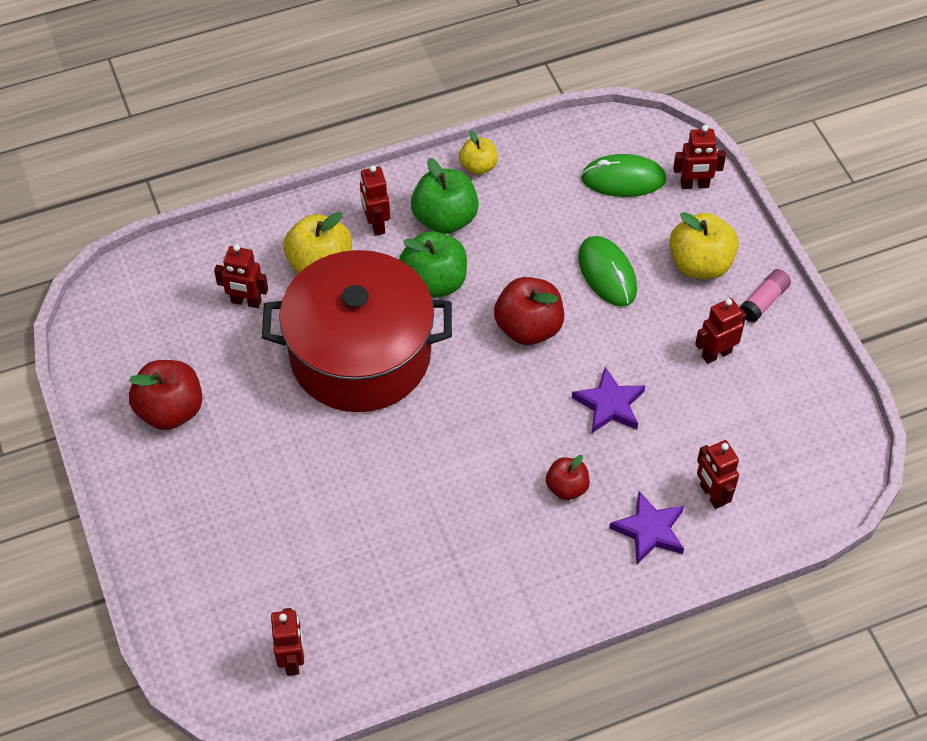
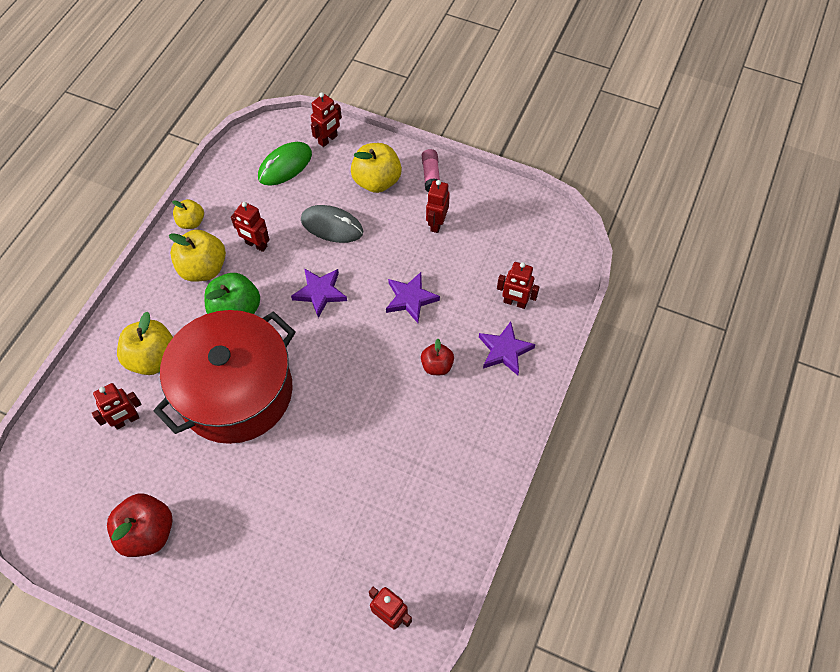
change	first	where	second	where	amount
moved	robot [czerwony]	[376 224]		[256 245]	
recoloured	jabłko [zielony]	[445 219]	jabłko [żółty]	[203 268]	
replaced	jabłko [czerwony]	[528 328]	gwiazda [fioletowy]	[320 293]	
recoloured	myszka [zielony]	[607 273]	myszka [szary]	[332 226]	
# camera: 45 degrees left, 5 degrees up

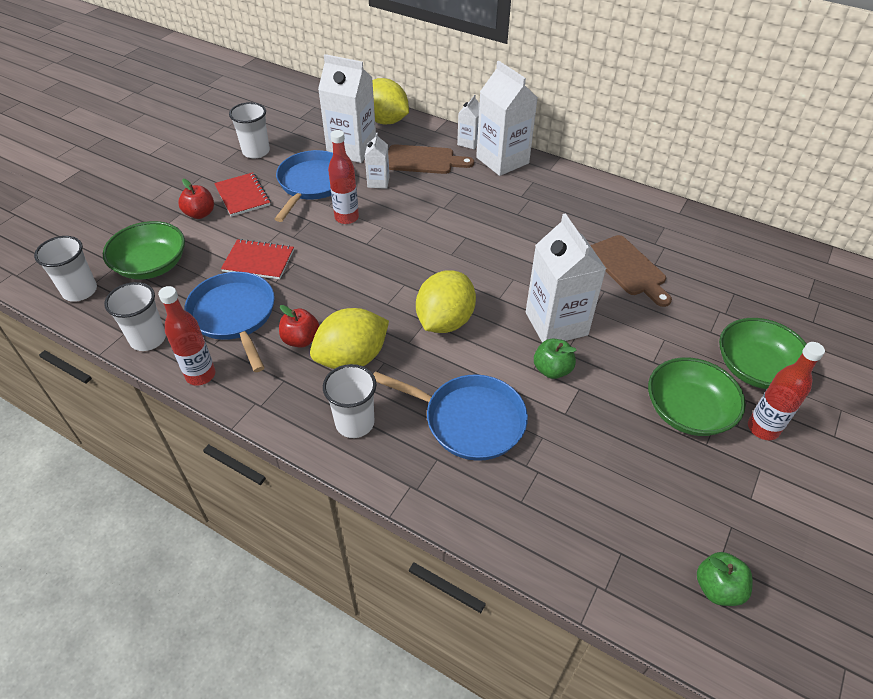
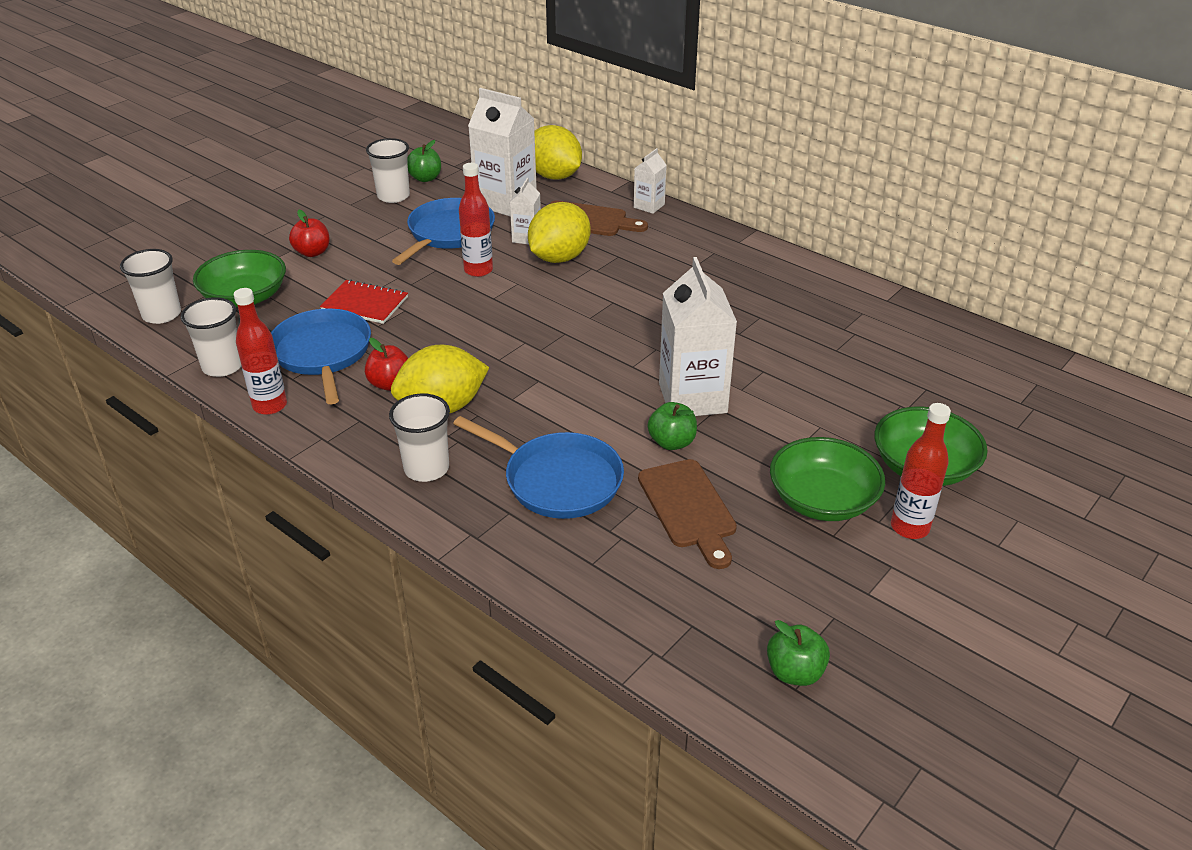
change	first	where	second	where	amount
removed	zeszyt [czerwony]	[242 196]			
moved	cytryna [żółty]	[445 321]		[559 258]	
removed	karton mleka [biały]	[502 160]			
moved	deska do krojenia [brązowy]	[628 268]		[689 508]	
added			jabłko [zielony]	[425 178]	
# camera: 10 degrees right, 10 degrees down

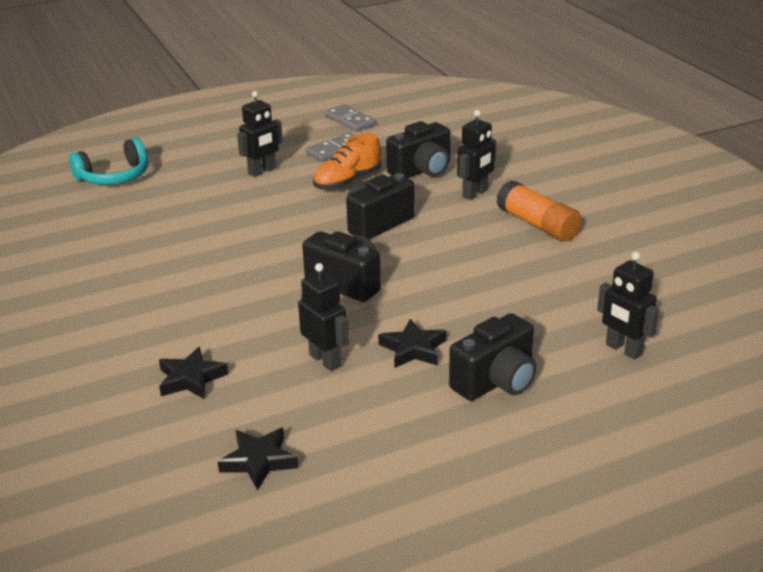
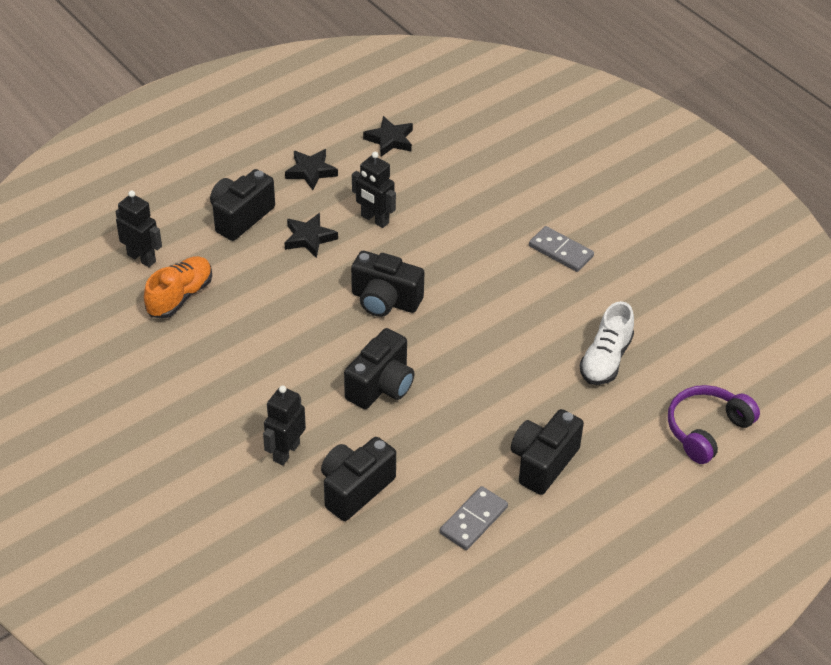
change	first	where	second	where	amount
recoloured	słuchawki [turkusowy]	[114 176]	słuchawki [fioletowy]	[706 429]	
moved	gwiazda [czarny]	[191 379]		[311 171]	
replaced	robot [czarny]	[262 171]	aparat fotograficzny [czarny]	[543 463]	
moved	but [pomarańczowy]	[347 182]		[180 296]	
moved	kostka domina [szary]	[350 120]		[560 251]	
removed	klej w sztyfcie [pomarańczowy]	[537 225]			
added			but [biały]	[605 359]	
# camera: 165 degrees right, 15 degrees up

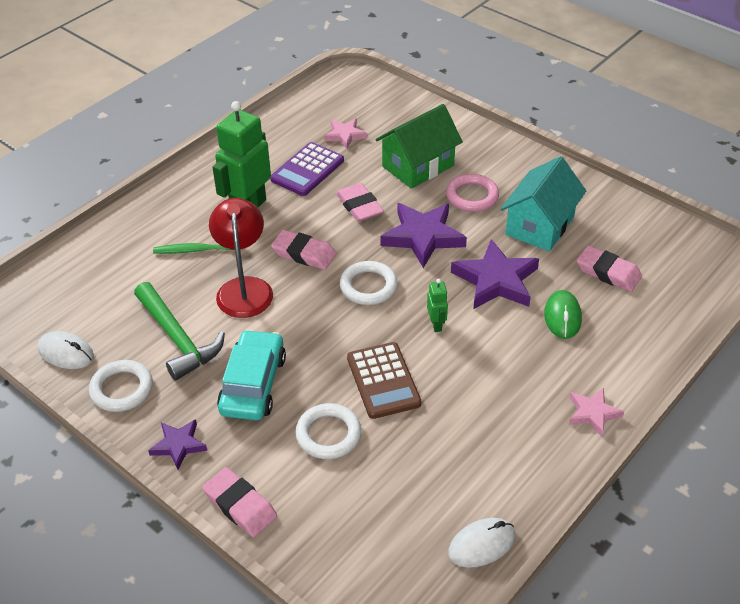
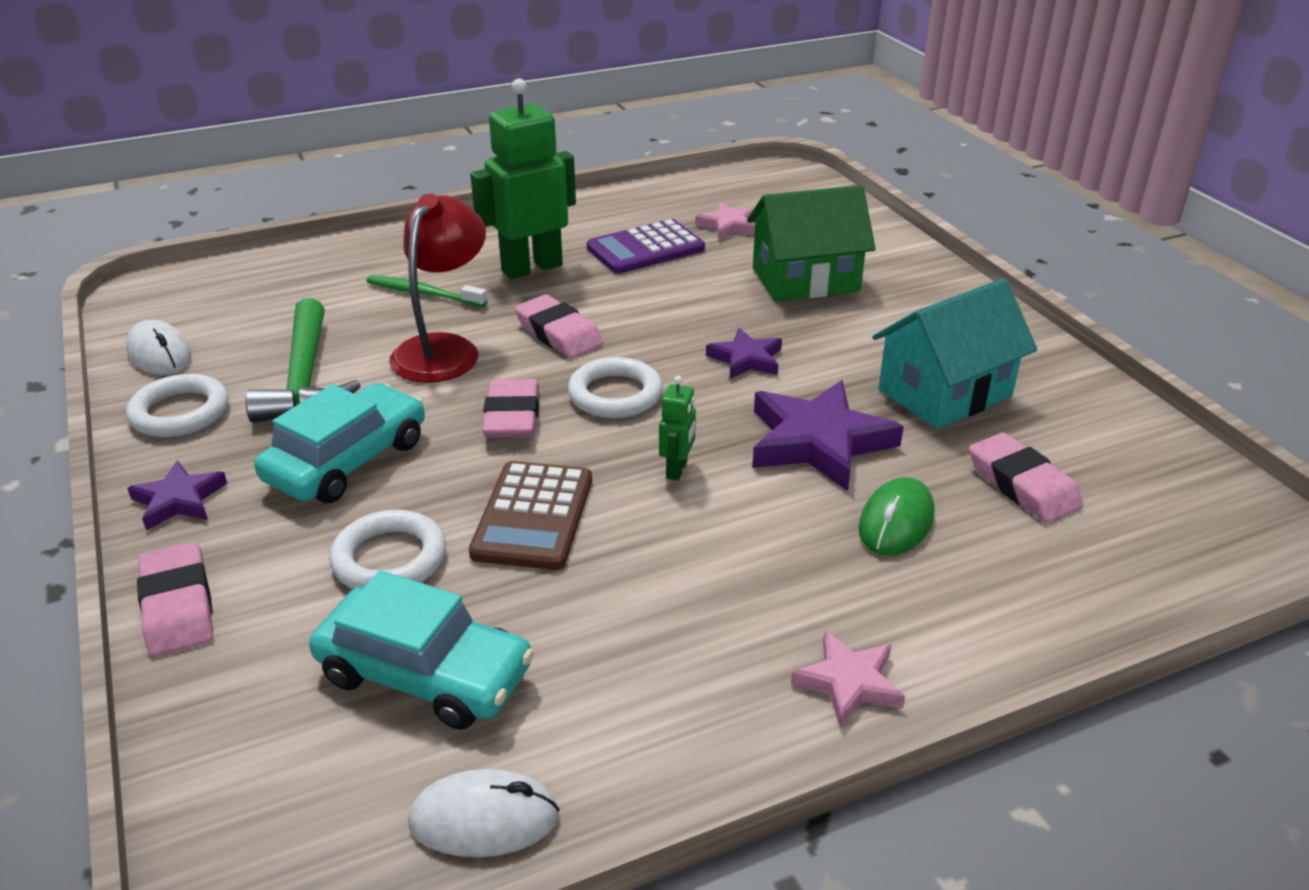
change	first	where	second	where	amount
moved	gumka do mazania [różowy]	[359 206]		[512 416]	
resized	gwiazda [fioletowy]	[423 237]		[746 359]	x0.56
removed	pierścień [różowy]	[472 196]			
added			samochód [turkusowy]	[425 673]	
# camera: 25 degrees right, 10 degrees down

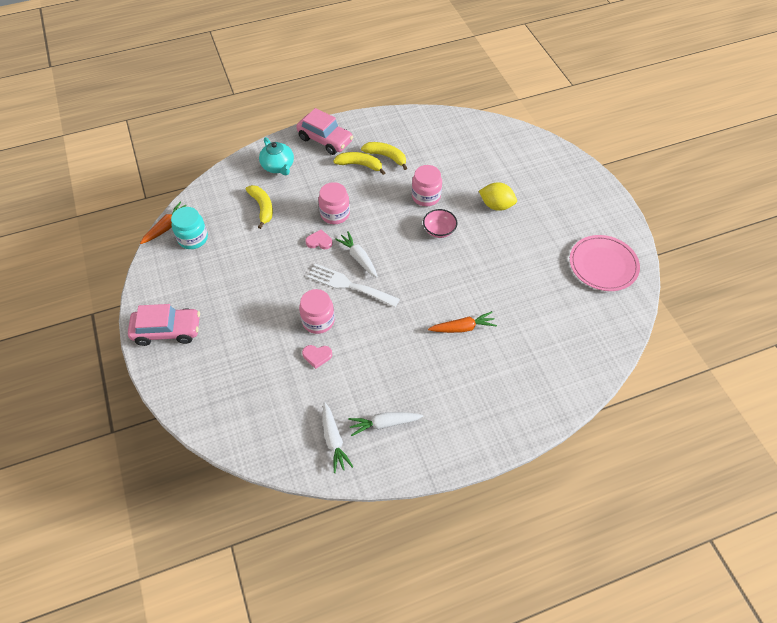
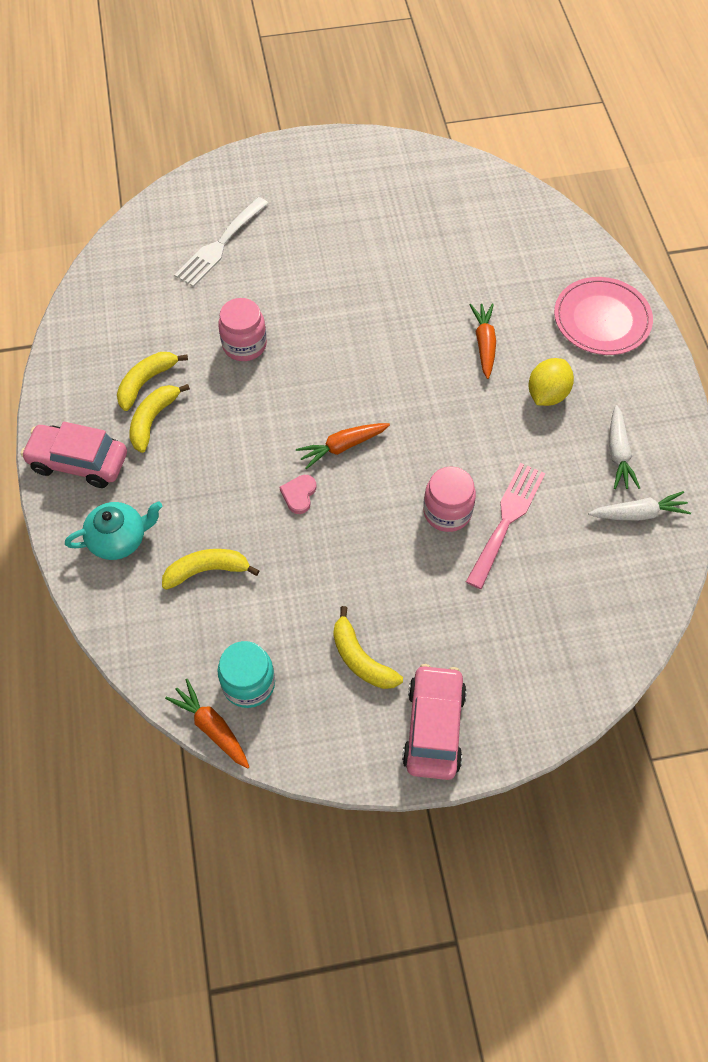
change	first	where	second	where	amount
turned	samochód [różowy]	[325 140]		[78 462]	120 degrees counterclockwise
replaced	serce [różowy]	[317 356]	widelec [różowy]	[507 519]	
moved	widelec [biały]	[348 285]		[220 245]	
removed	słoik [różowy]	[335 214]			
recoloured	marchewka [biały]	[358 257]	marchewka [pomarańczowy]	[342 447]	
removed	miska [różowy]	[439 230]			
moved	cytryna [żółty]	[496 205]		[547 394]	
moved	talerz [różowy]	[603 265]		[602 319]	
added			banan [żółty]	[361 659]	
# camera: 80 degrees left, 5 degrees up

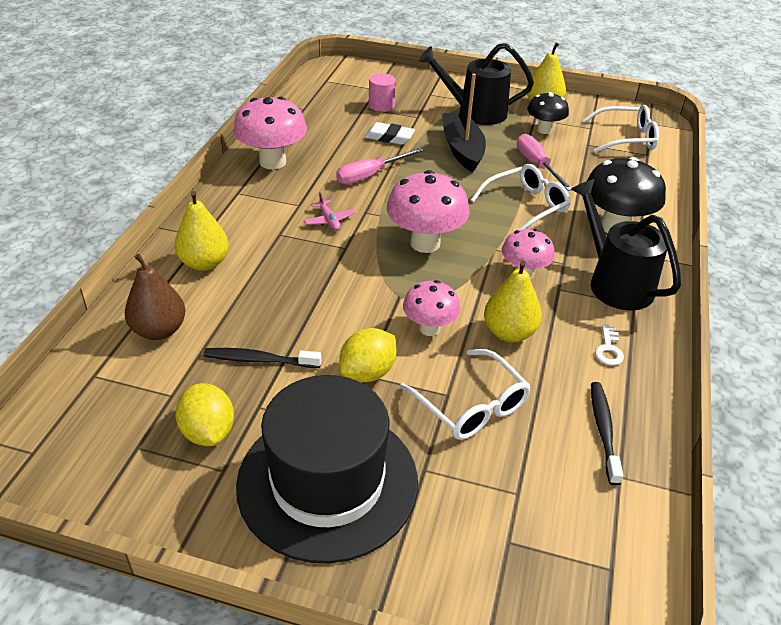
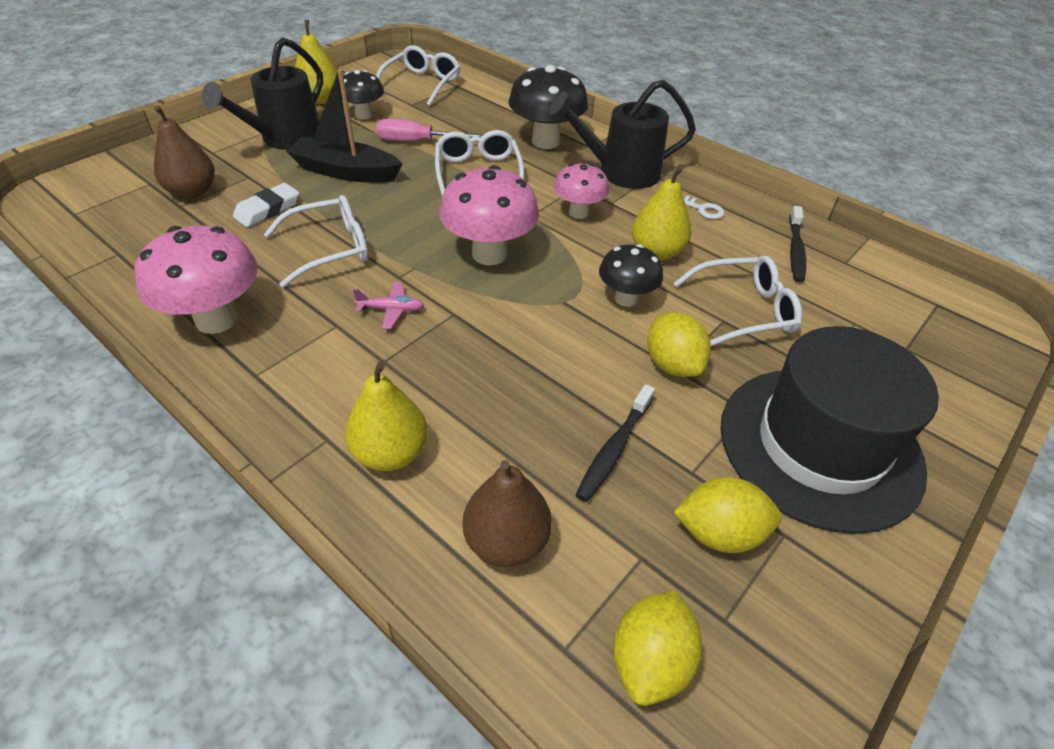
change	first	where	second	where	amount
replaced	śrubokręt [różowy]	[370 175]	okulary [biały]	[330 249]	
replaced	walec [różowy]	[381 105]	gruszka [brązowy]	[192 192]	
recoloured	grzyb [różowy]	[429 328]	grzyb [czarny]	[626 299]	
turned	szczoteczka do zębów [czarny]	[603 431]		[795 250]	105 degrees counterclockwise
added			cytryna [żółty]	[650 661]	
# camera: 65 degrees left, 5 degrees up

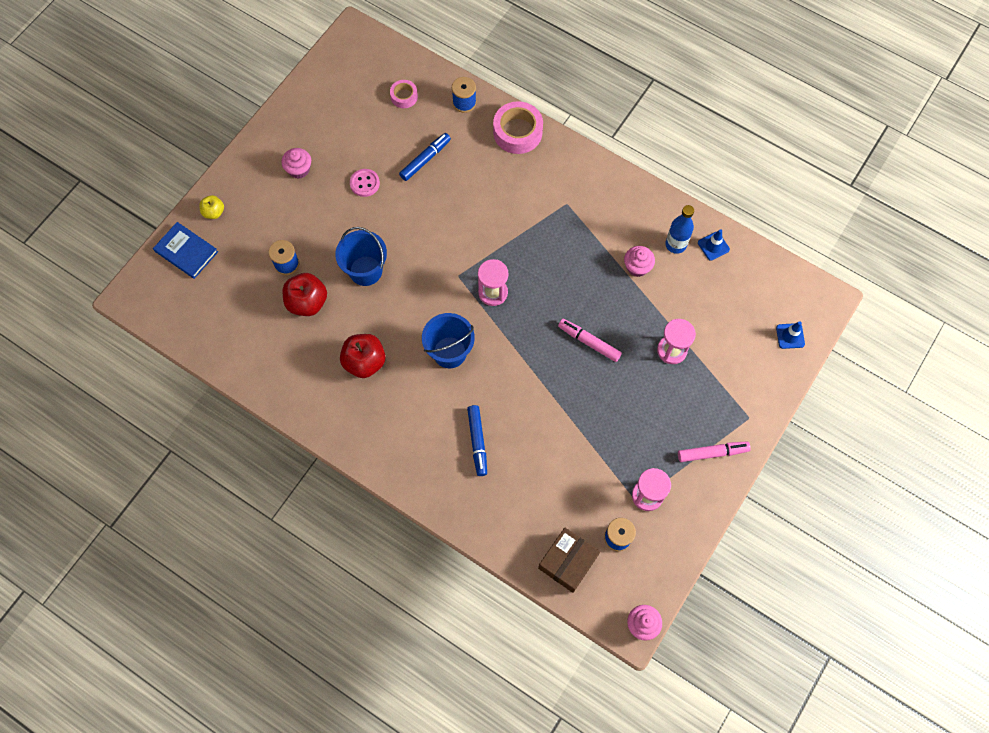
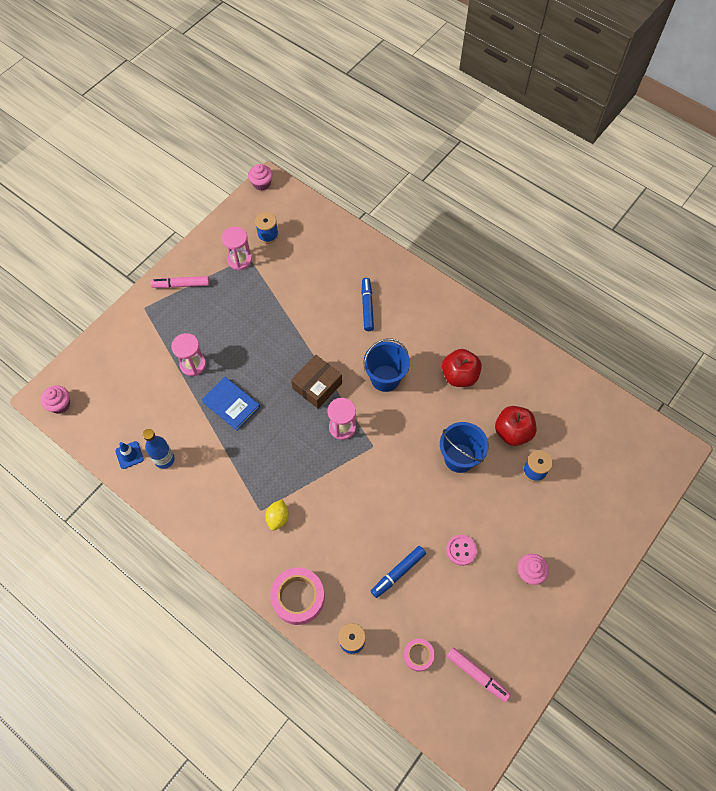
change	first	where	second	where	amount
moved	książka [niebieski]	[186 251]		[231 404]	
removed	jabłko [żółty]	[214 212]			
moved	pudełko [brązowy]	[568 562]		[317 386]	
moved	flamaster [różowy]	[589 342]		[477 675]	
moved	muffinka [różowy]	[637 267]		[60 404]	
removed	pachołek [niebieski]	[790 336]			
added			cytryna [żółty]	[278 518]	
# camera: 175 degrees left, 5 degrees down

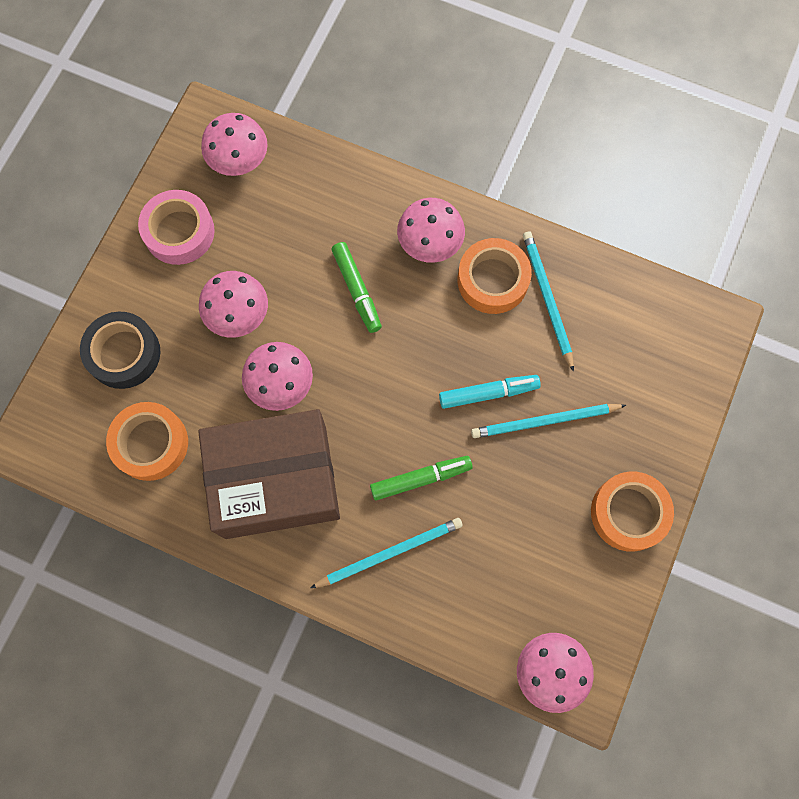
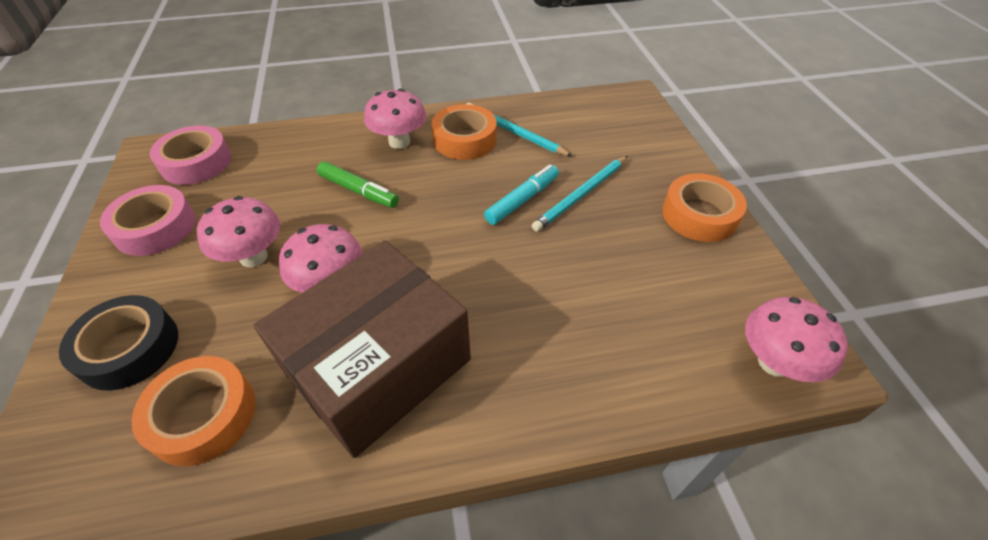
change	first	where	second	where	amount
replaced	grzyb [różowy]	[239 162]	taśma klejąca [różowy]	[196 162]	
removed	ołówek [turkusowy]	[390 553]			
removed	flamaster [zielony]	[421 479]			
# camera: 35 degrees left, 25 degrees down

